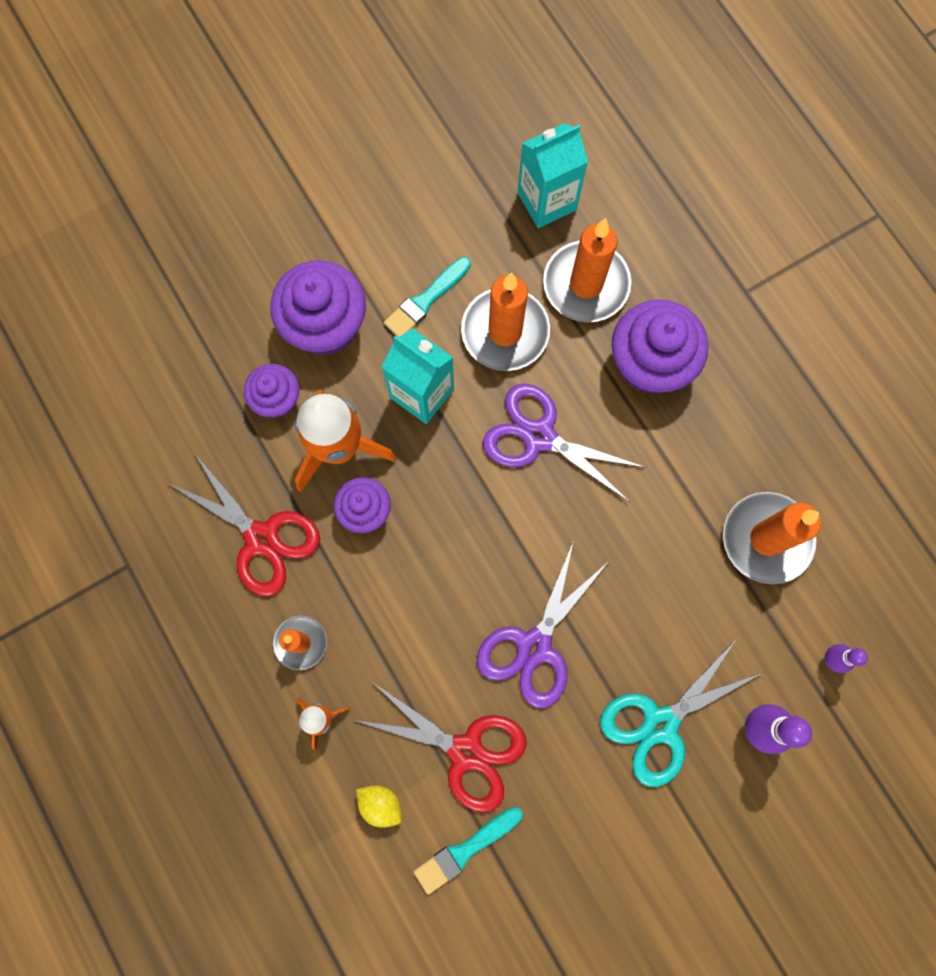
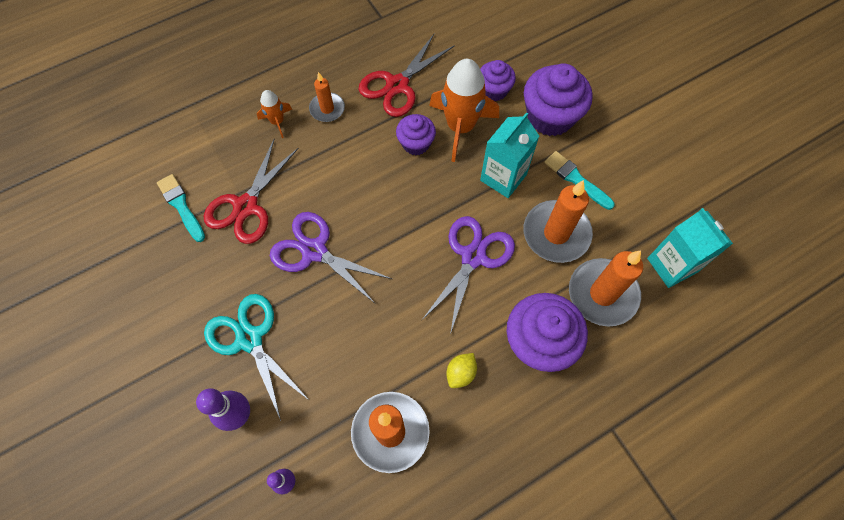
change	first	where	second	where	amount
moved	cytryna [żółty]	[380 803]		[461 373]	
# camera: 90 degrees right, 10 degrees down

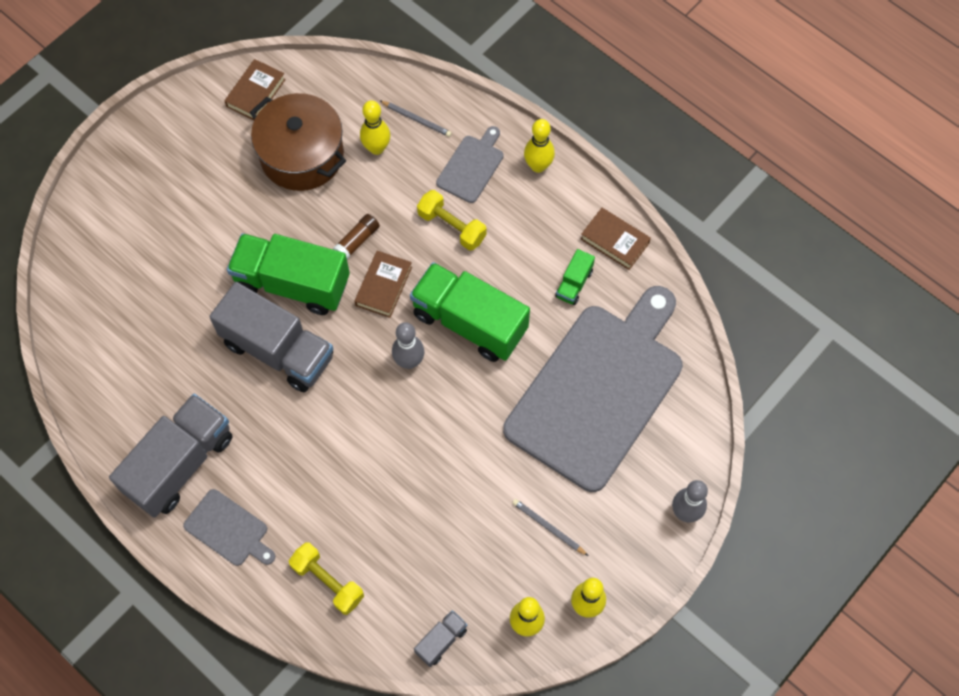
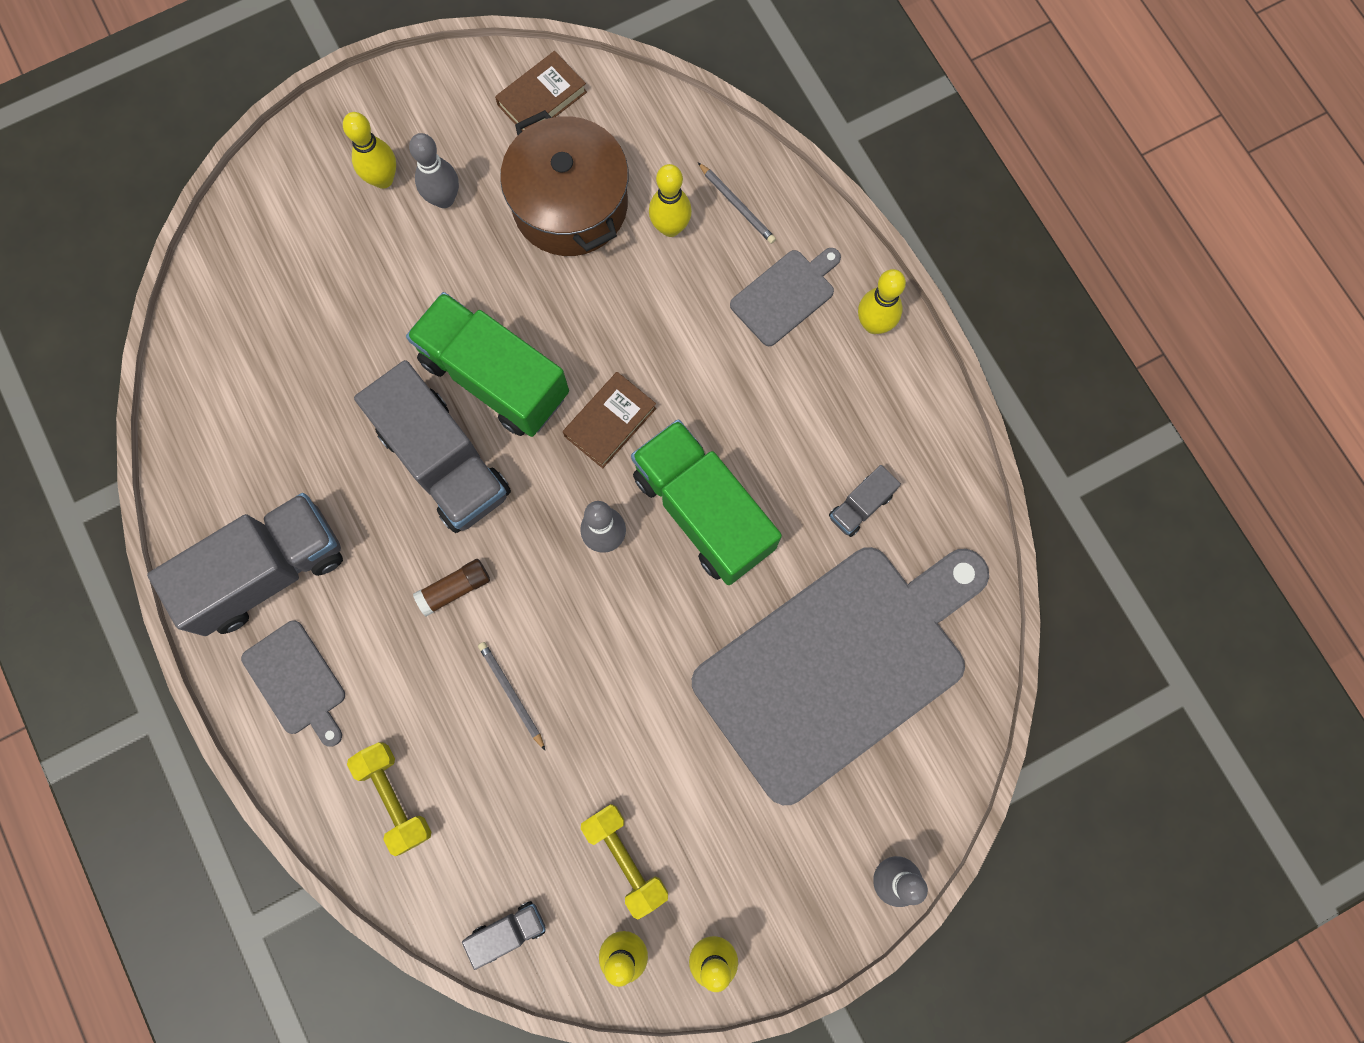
change	first	where	second	where	amount
moved	klej w sztyfcie [brązowy]	[357 241]		[454 589]	
moved	hantel [żółty]	[452 226]		[625 858]	
moved	ołówek [szary]	[548 527]		[511 694]	
recoloured	ciężarówka [zielony]	[574 284]	ciężarówka [szary]	[860 506]	
removed	książka [brązowy]	[615 241]			
added			kręgiel [żółty]	[383 179]	
added			kręgiel [szary]	[444 199]	
# camera: 20 degrees right, 10 degrees up

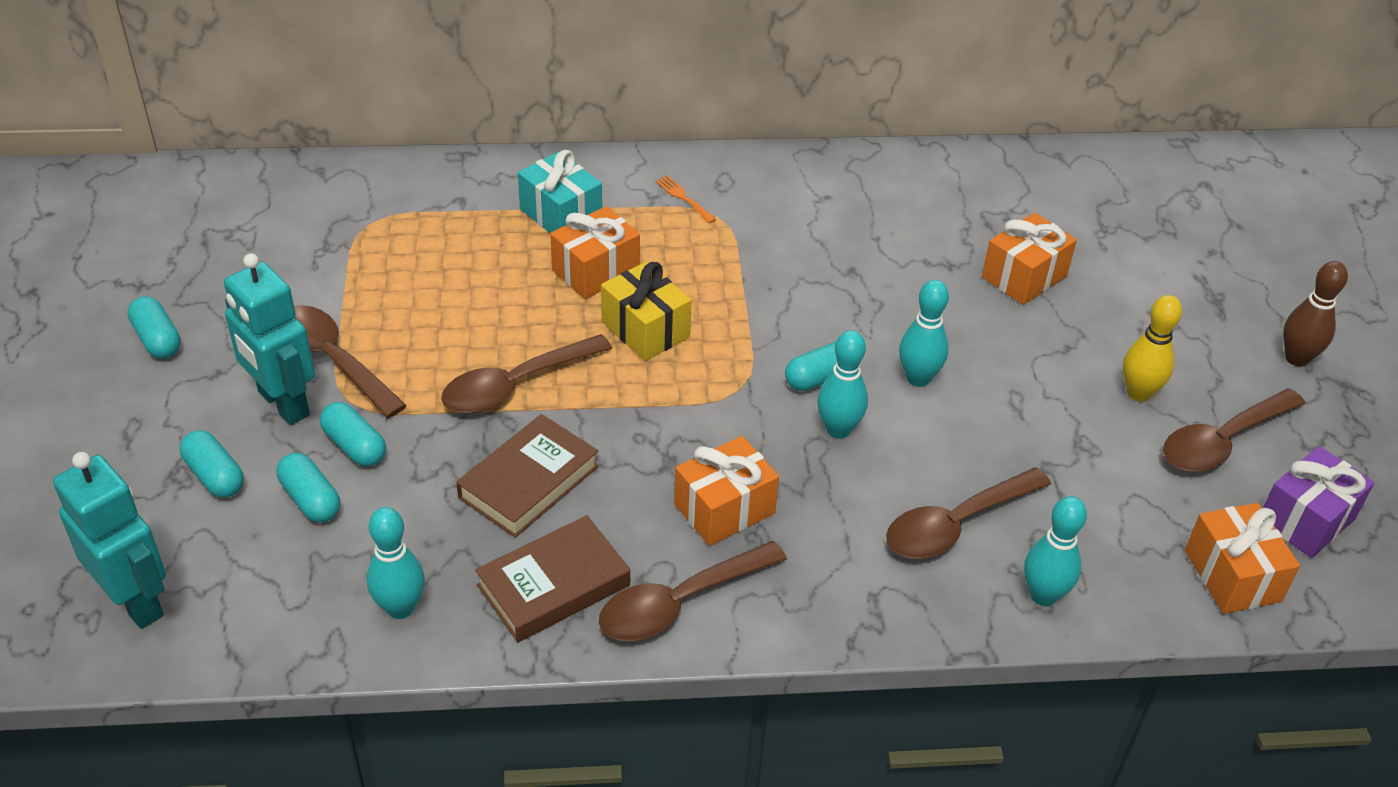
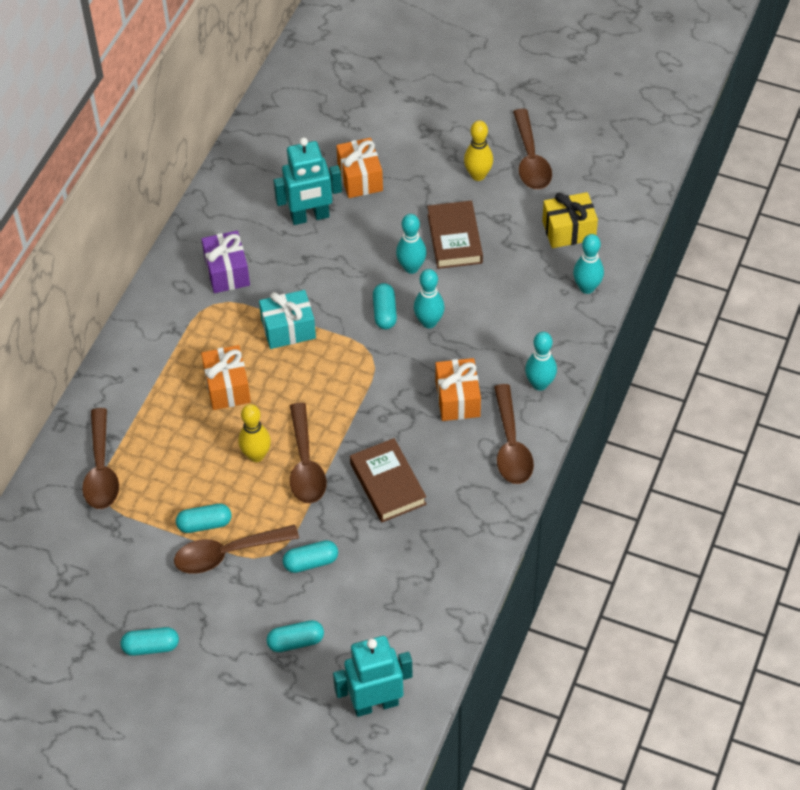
change	first	where	second	where	amount
moved	robot [turkusowy]	[283 404]		[310 217]	
moved	kapsułka [turkusowy]	[310 499]		[204 524]	
moved	kręgiel [turkusowy]	[400 608]		[540 384]	
moved	książka [brązowy]	[554 585]		[454 238]	
moved	prezent [turkusowy]	[560 215]		[288 329]	
moved	prezent [żółty]	[645 329]		[569 230]	
removed	widelec [pomarańczowy]	[684 198]			
moved	łyżka [brązowy]	[956 524]		[101 469]	
removed	prezent [pomarańczowy]	[1232 576]			
moved	prezent [fioletowy]	[1306 519]		[227 272]	
removed	kręgiel [brązowy]	[1296 358]			
added			kręgiel [żółty]	[256 455]	
# camera: 60 degrees left, 10 degrees up

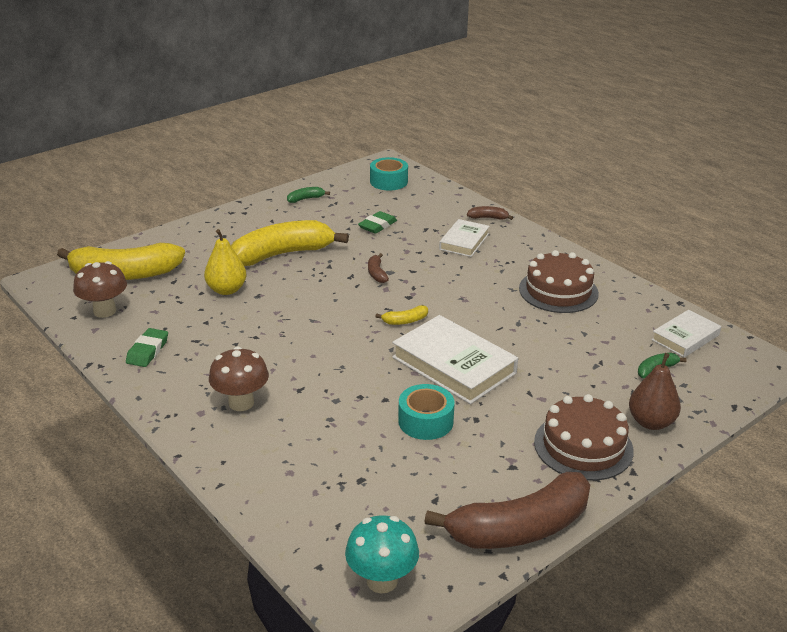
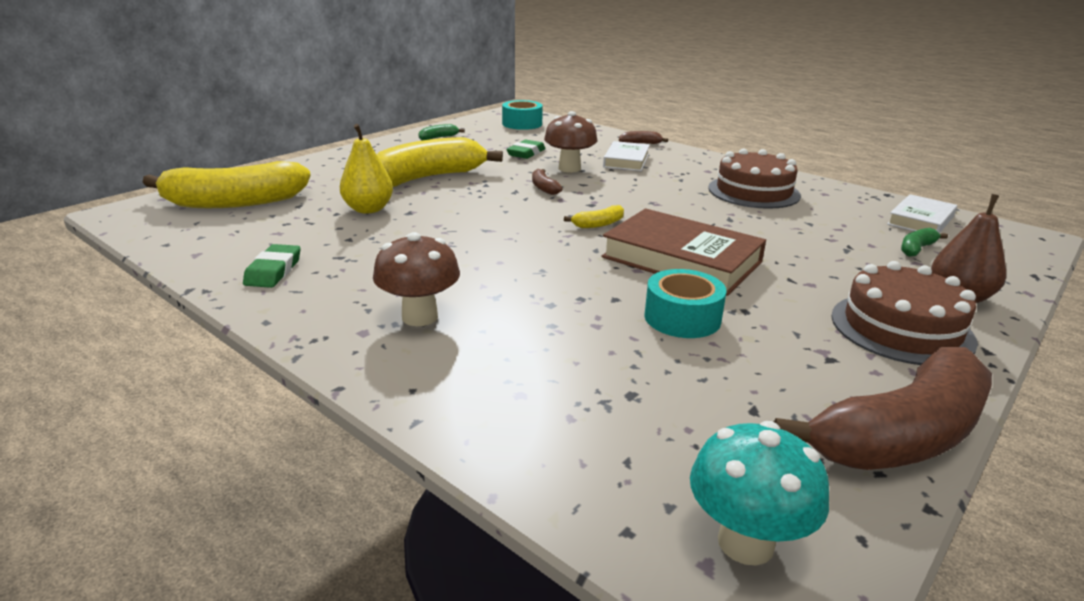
change	first	where	second	where	amount
moved	grzyb [brązowy]	[104 311]		[569 168]	
recoloured	książka [biały]	[453 365]	książka [brązowy]	[681 260]	
# camera: 10 degrees left, 5 degrees down

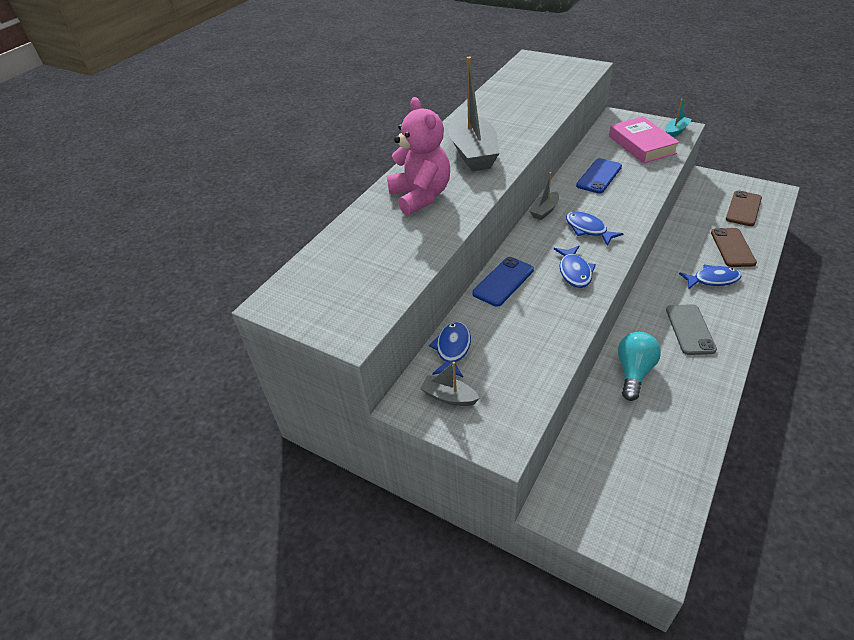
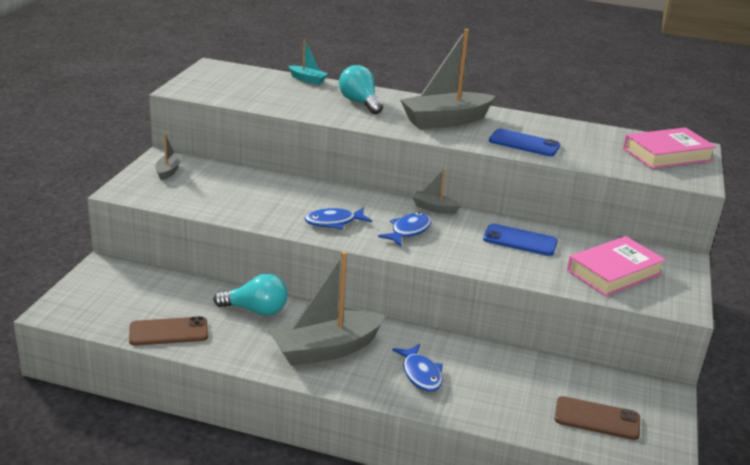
change	first	where	second	where	amount
replaced	miś [różowy]	[421 196]	żarówka [turkusowy]	[360 103]	
removed	ryba [niebieski]	[452 349]			
moved	telefon [niebieski]	[503 282]		[524 143]	
moved	łódka [turkusowy]	[675 131]		[307 79]	
replaced	telefon [szary]	[690 329]	łódka [szary]	[326 349]	
moved	telefon [brązowy]	[732 247]		[169 332]	
added			książka [różowy]	[667 154]	
# camera: 70 degrees right, 15 degrees down

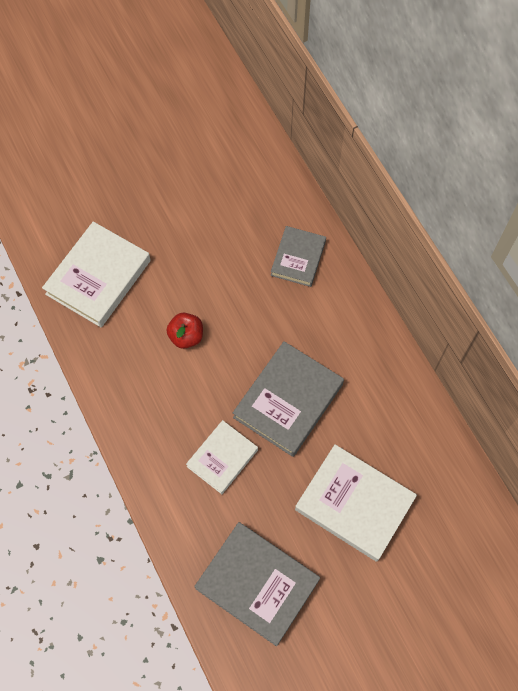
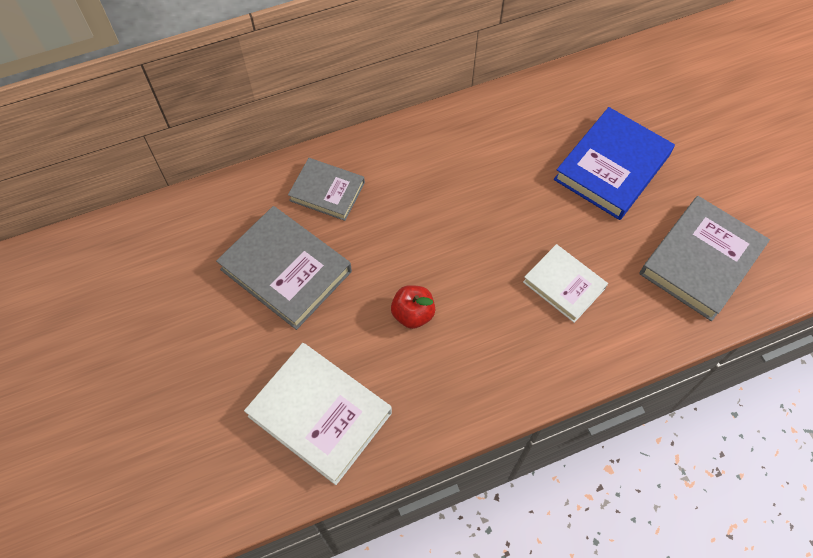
change	first	where	second	where	amount
moved	książka [szary]	[288 401]		[286 270]	
recoloured	książka [biały]	[354 504]	książka [niebieski]	[612 167]	
# camera: 85 degrees left, 5 degrees down

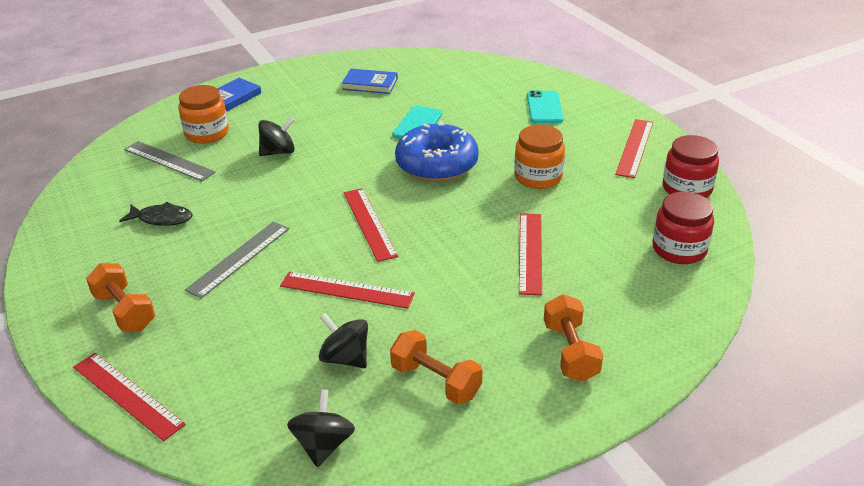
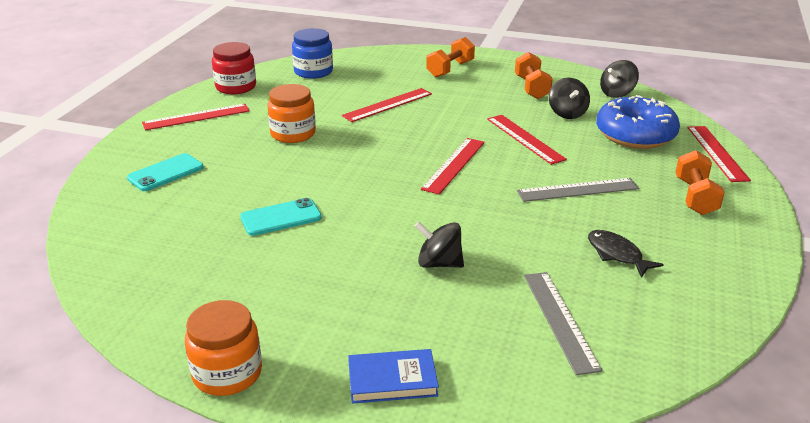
change	first	where	second	where	amount
moved	słoik [pomarańczowy]	[207 133]		[227 373]	
removed	książka [niebieski]	[370 84]			
moved	donut [niebieski]	[437 164]		[635 134]	
recoloured	słoik [czerwony]	[679 249]	słoik [niebieski]	[313 72]	
# camera: 135 degrees left, 5 degrees down

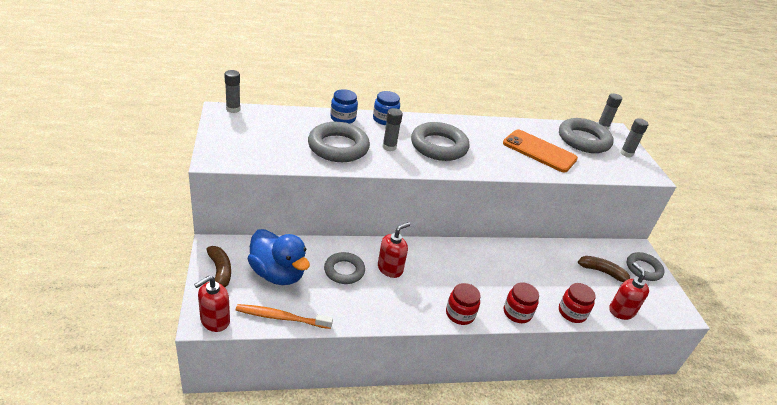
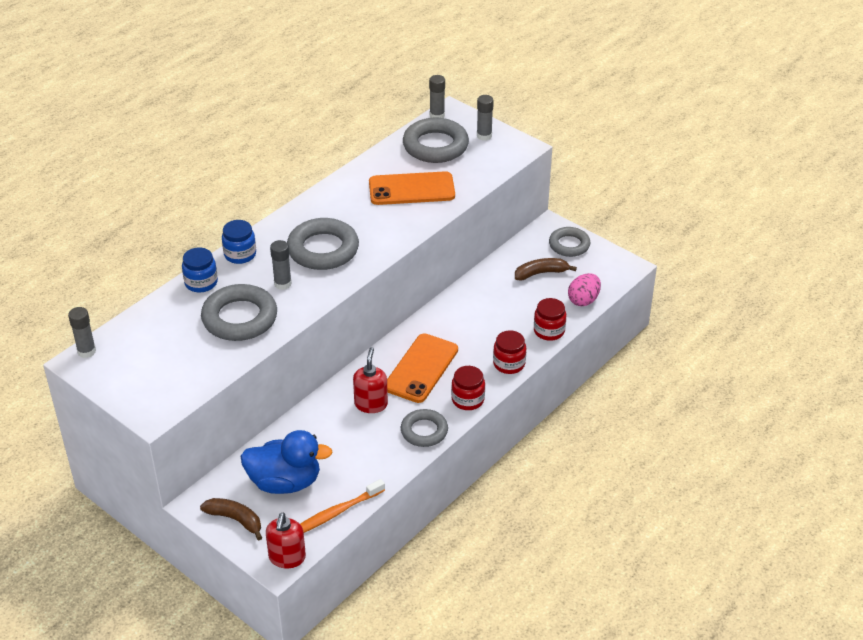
change	first	where	second	where	amount
moved	pierścień [szary]	[344 271]		[424 431]	
replaced	dozownik mydła [czerwony]	[621 311]	jajko [różowy]	[583 300]	
added			telefon [pomarańczowy]	[421 368]	
# camera: 35 degrees left, 5 degrees up

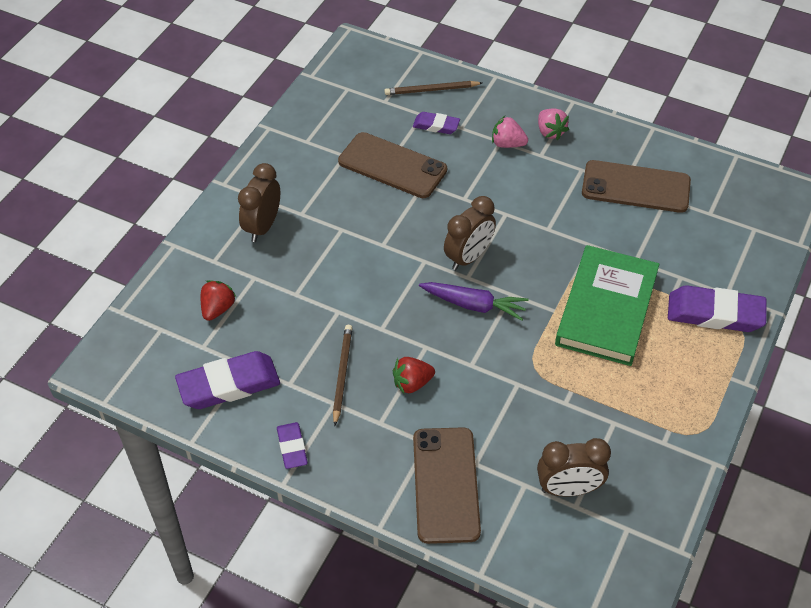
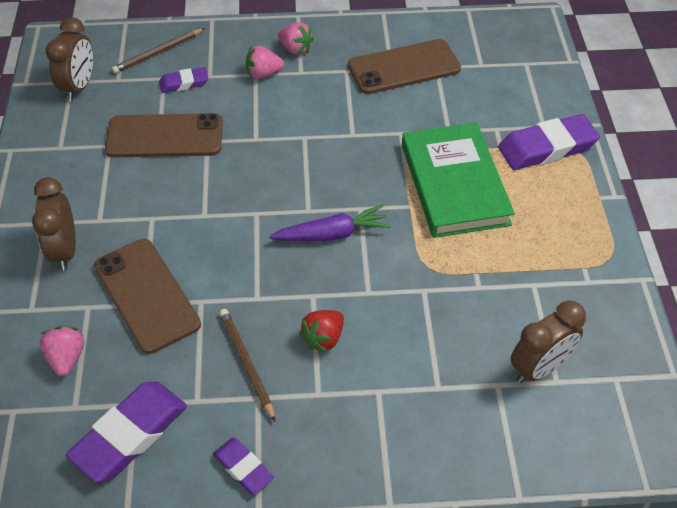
change	first	where	second	where	amount
recoloured	truskawka [czerwony]	[217 309]	truskawka [różowy]	[67 358]	
moved	telefon [brązowy]	[446 485]		[146 295]	
moved	budzik [brązowy]	[468 257]		[79 87]	
# camera: 30 degrees left, 0 degrees up

